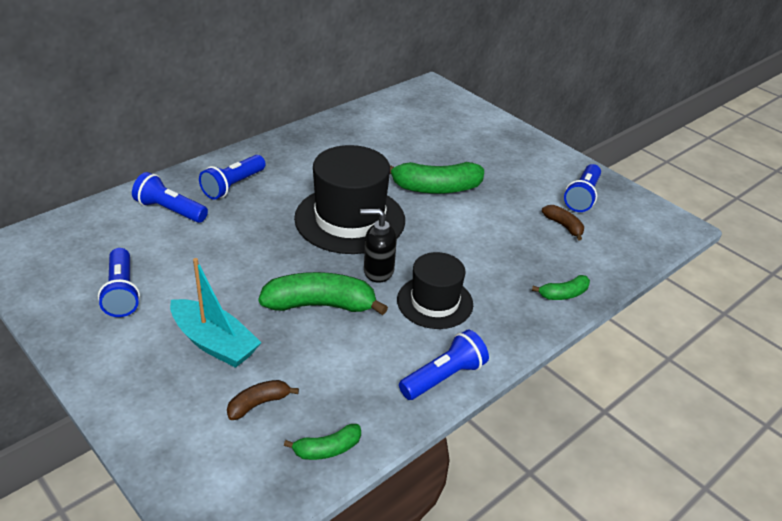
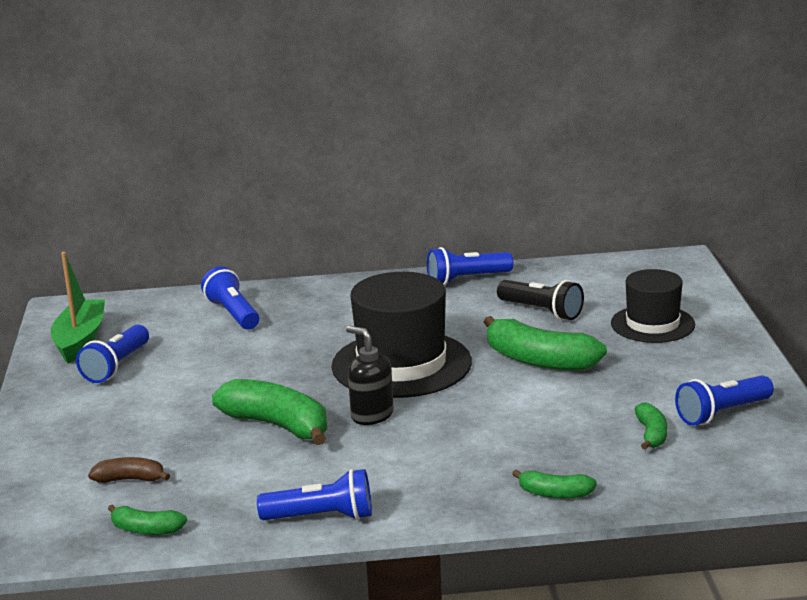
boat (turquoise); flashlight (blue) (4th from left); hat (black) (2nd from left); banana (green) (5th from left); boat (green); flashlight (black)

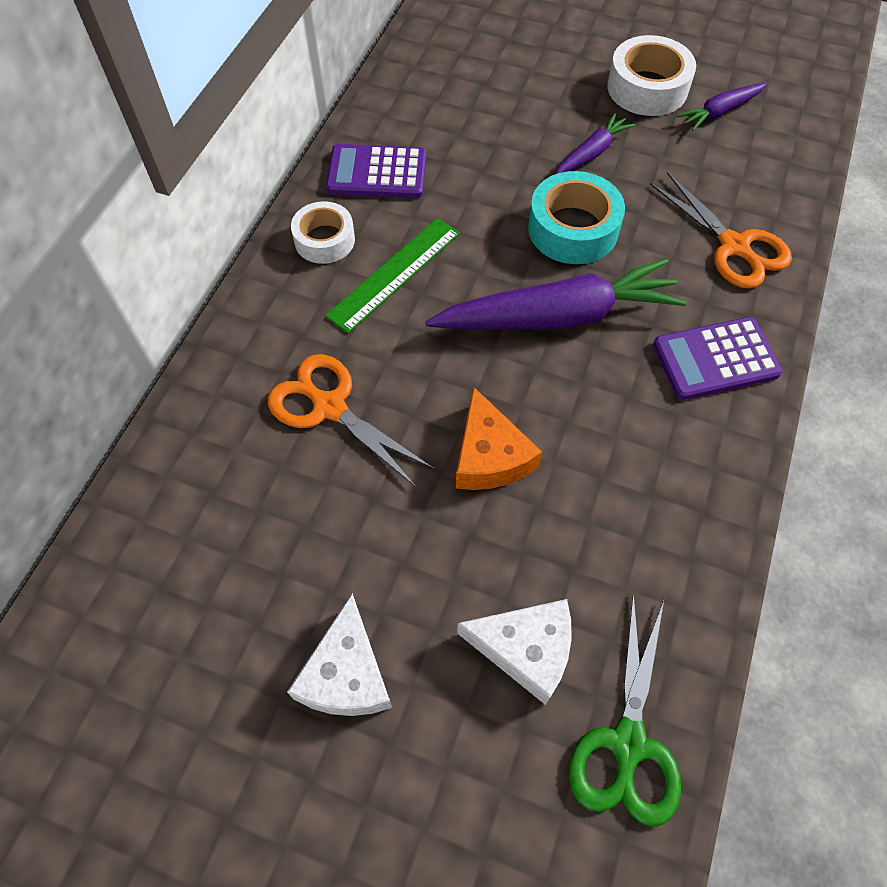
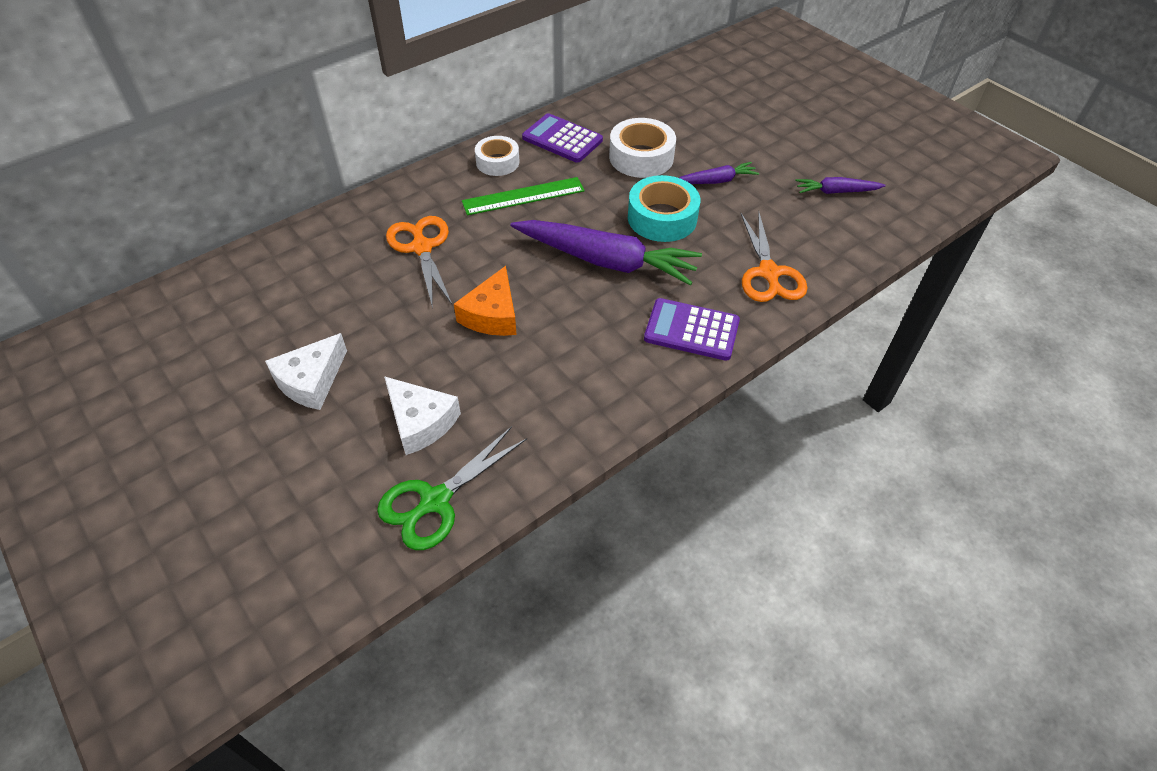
tape (white) (2nd from left)

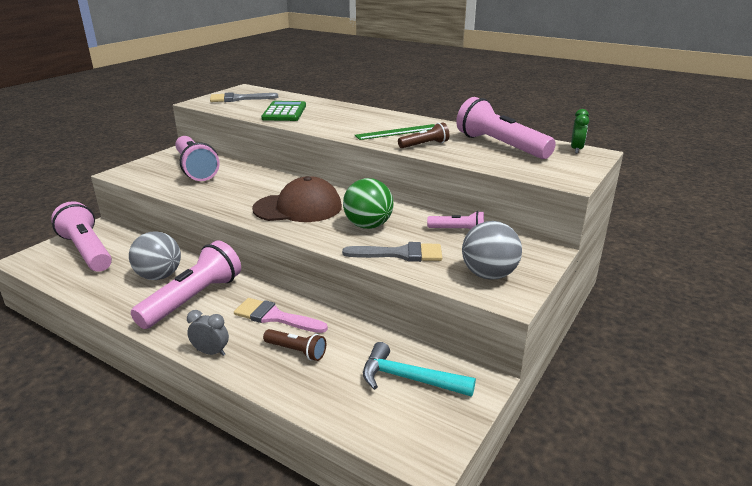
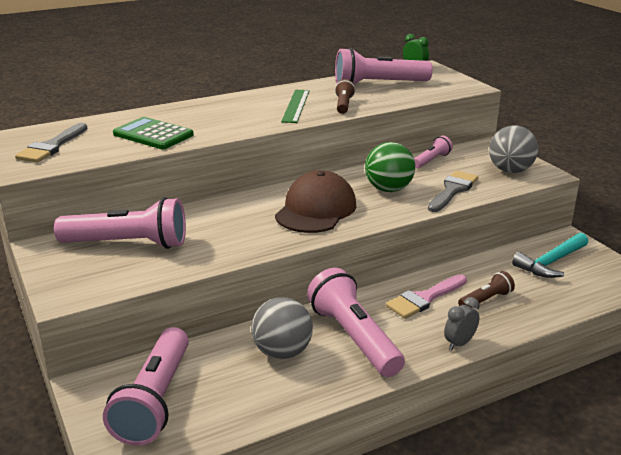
flashlight (pink) (2nd from left)

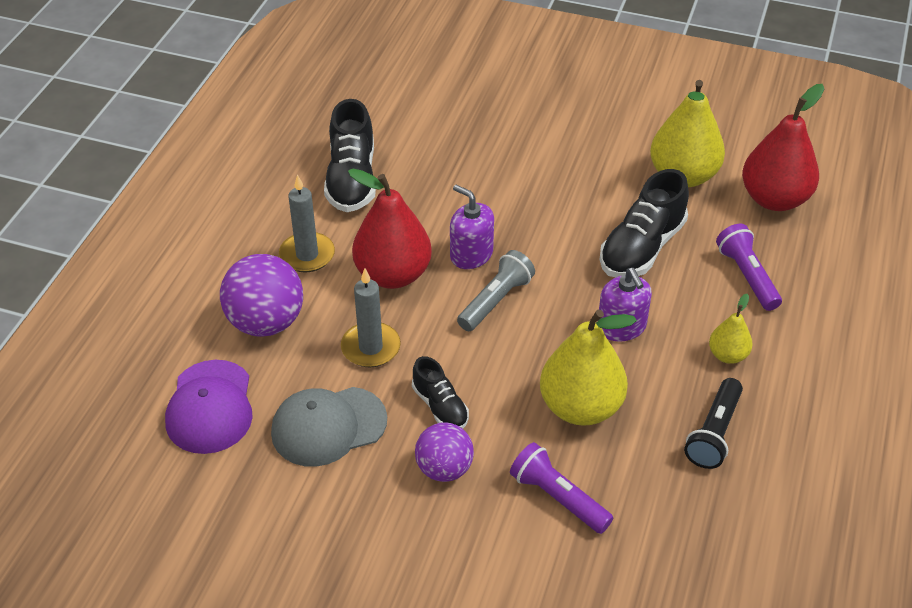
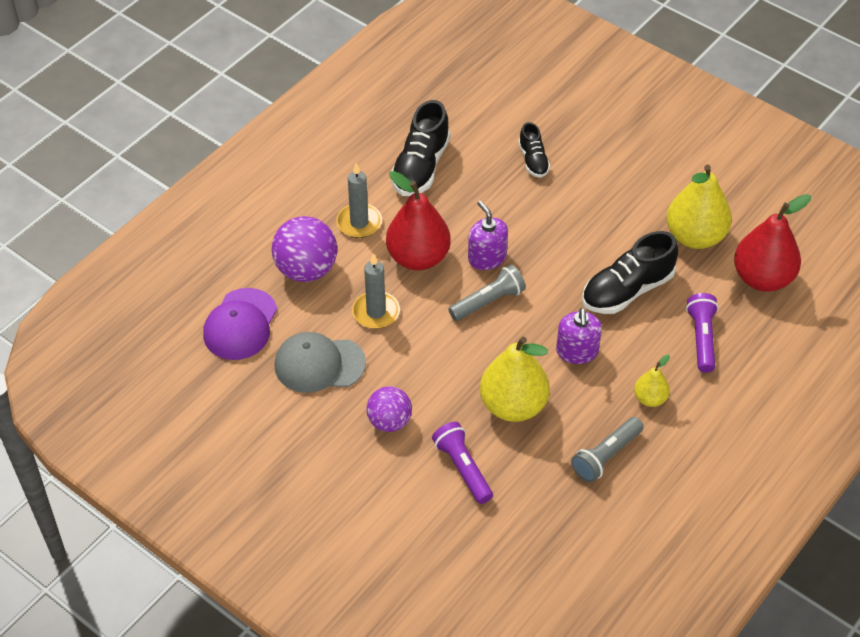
shoe (black) (2nd from left); flashlight (grey) (2nd from left)

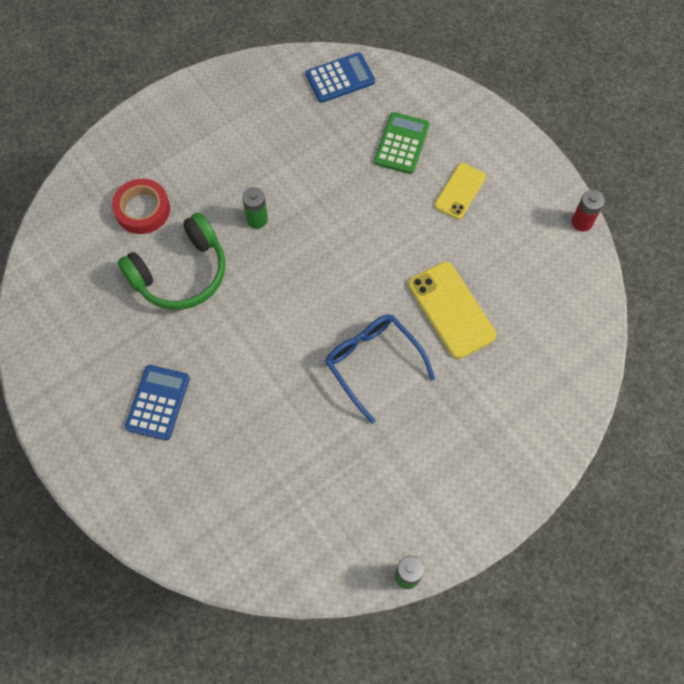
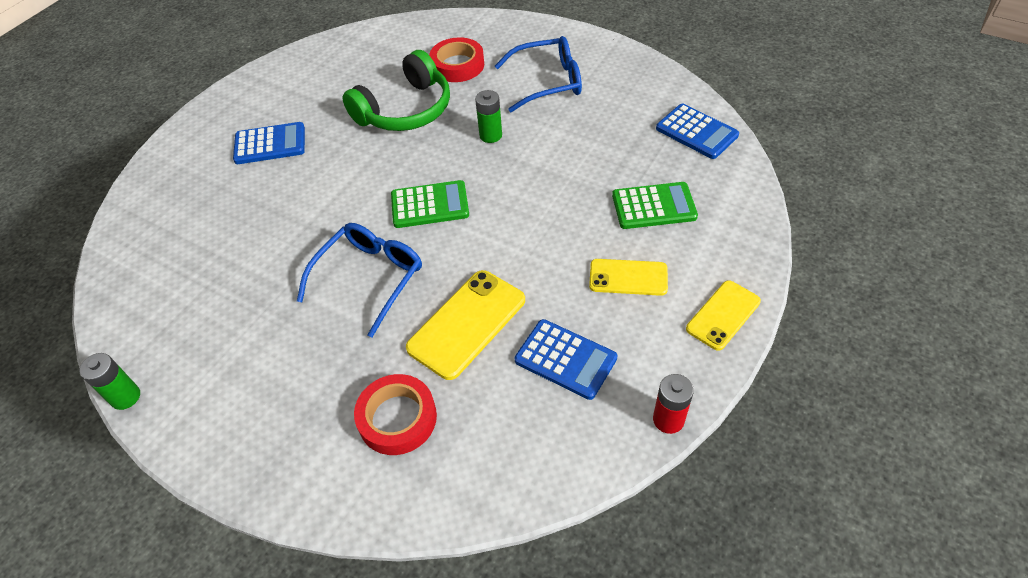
headphones (green); tape (red) (1st from left); calculator (green) (1st from left); glasses (blue) (2nd from left); calculator (blue) (2nd from left); phone (yellow) (3rd from left)

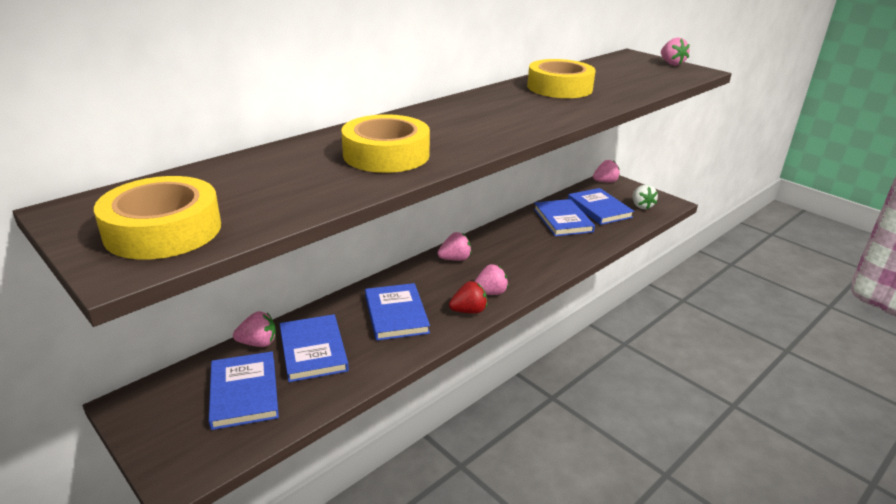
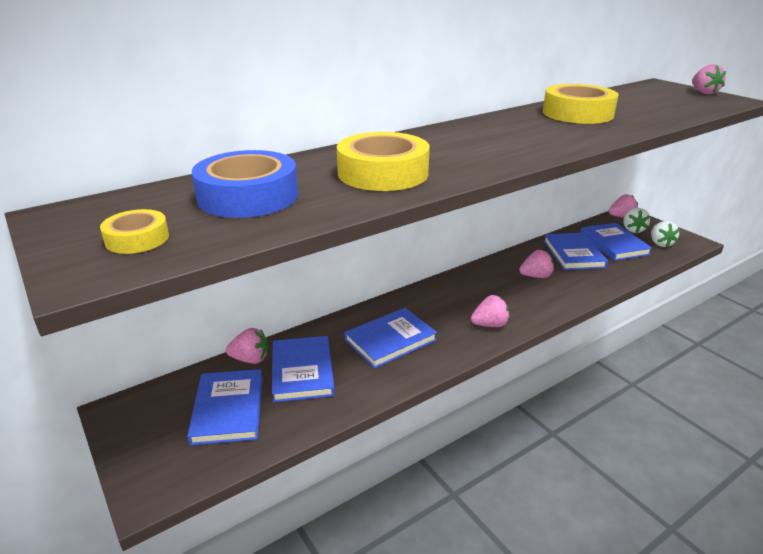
tape (yellow) (1st from left); book (blue) (3rd from left); strawberry (pink) (3rd from left); strawberry (red); tape (blue); strawberry (white) (1st from left)

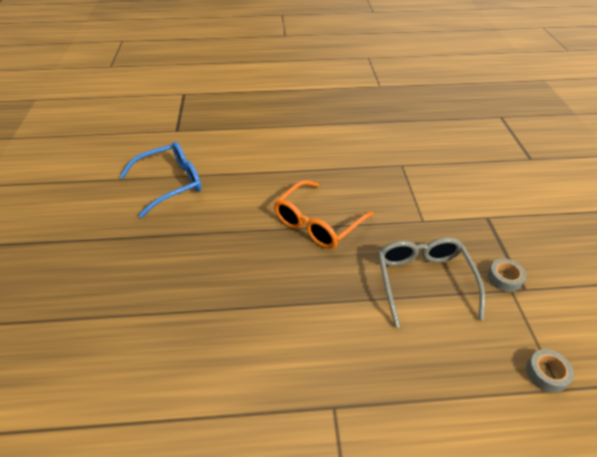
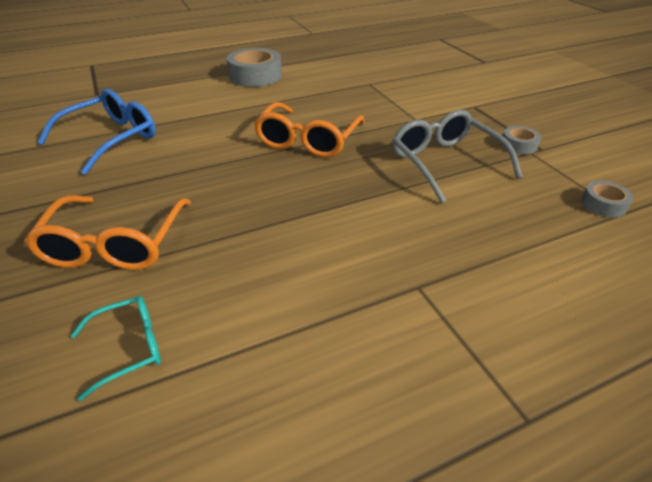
glasses (orange) (1st from left); glasses (turquoise); tape (grey) (1st from left)

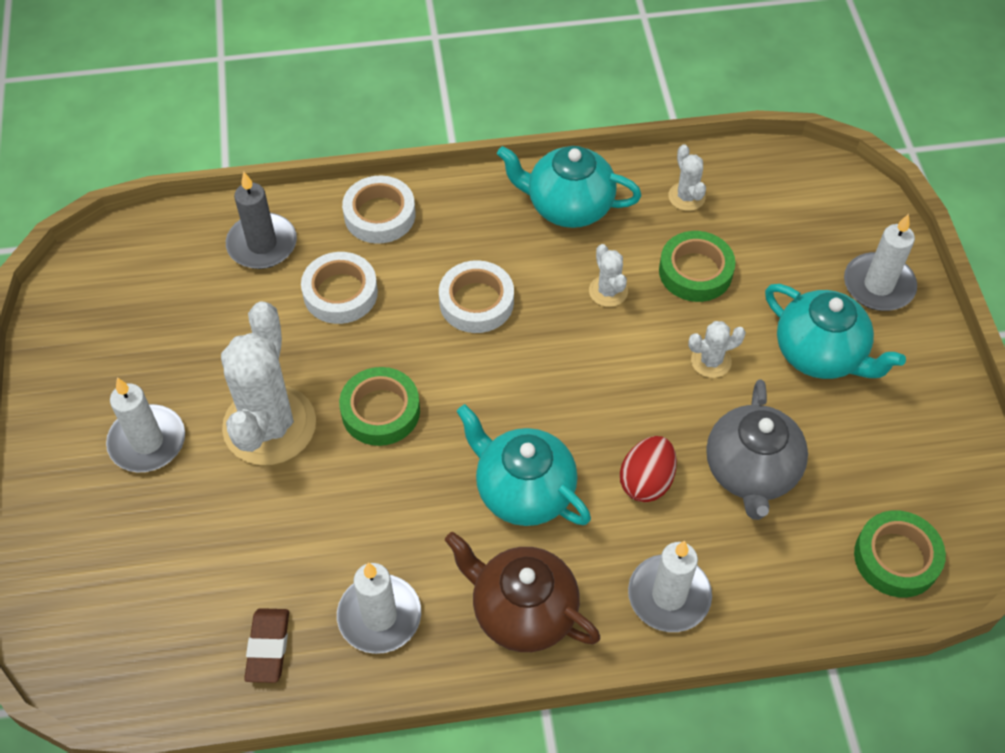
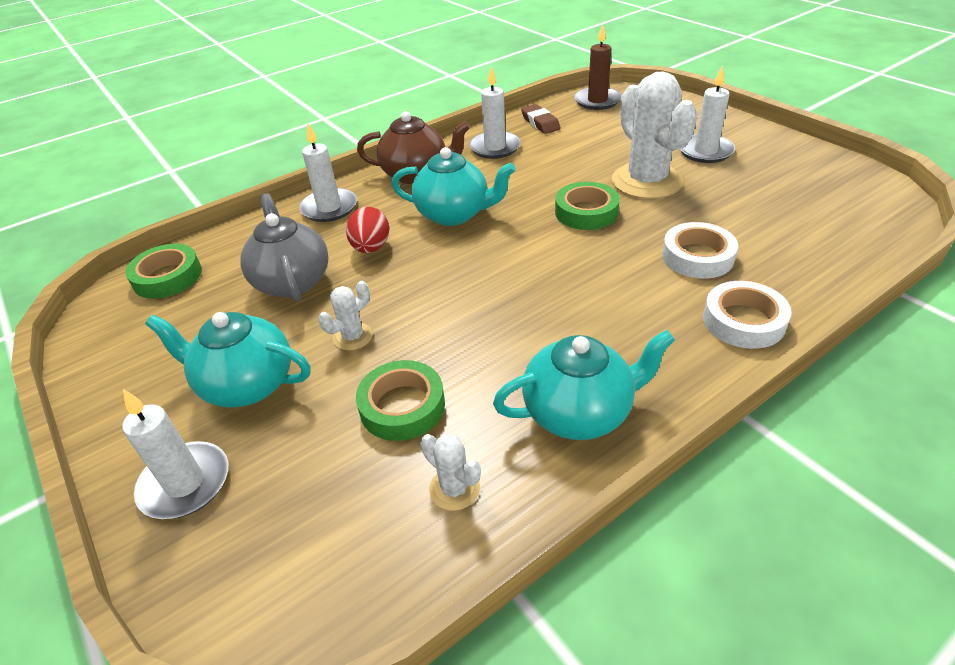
candle (grey); tape (white) (3rd from left in the first image); cactus (white) (2nd from left in the first image); candle (brown)

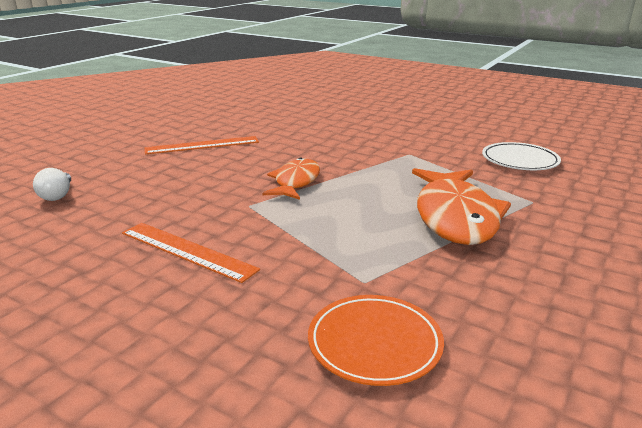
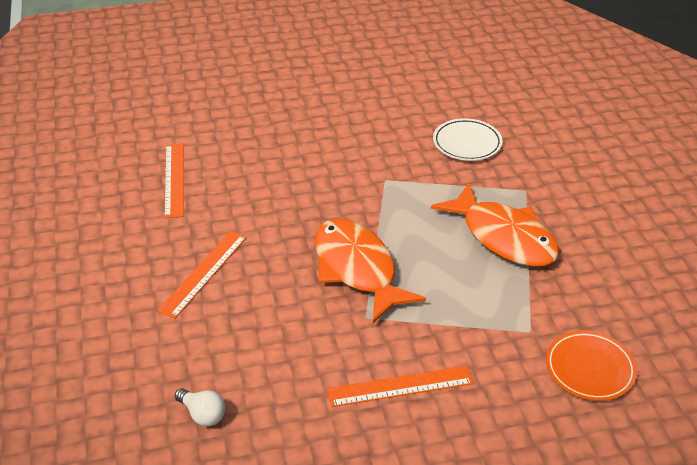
fish (orange) (1st from left); ruler (orange) (1st from left)

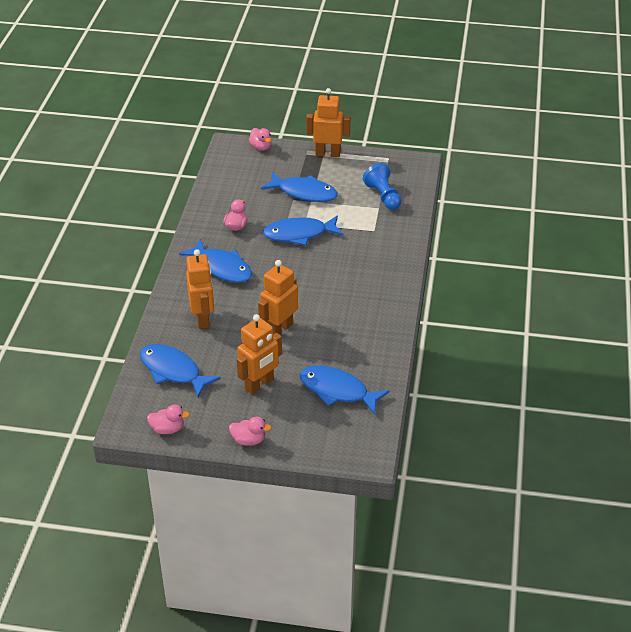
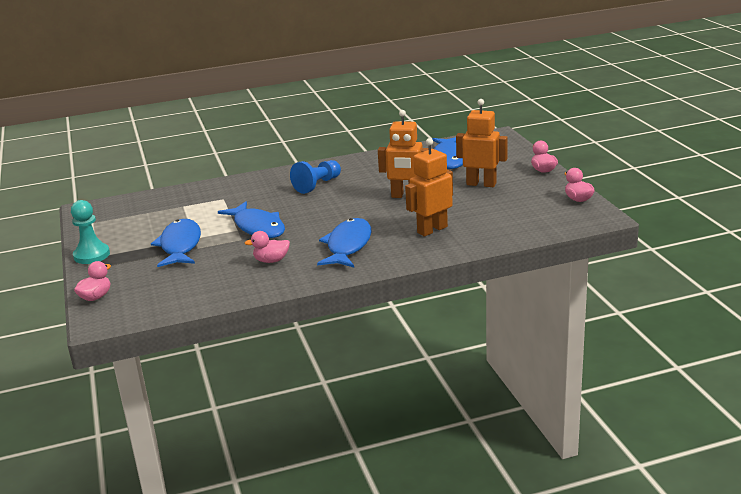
fish (blue) (1st from left in the first image); pawn (turquoise); pawn (blue)

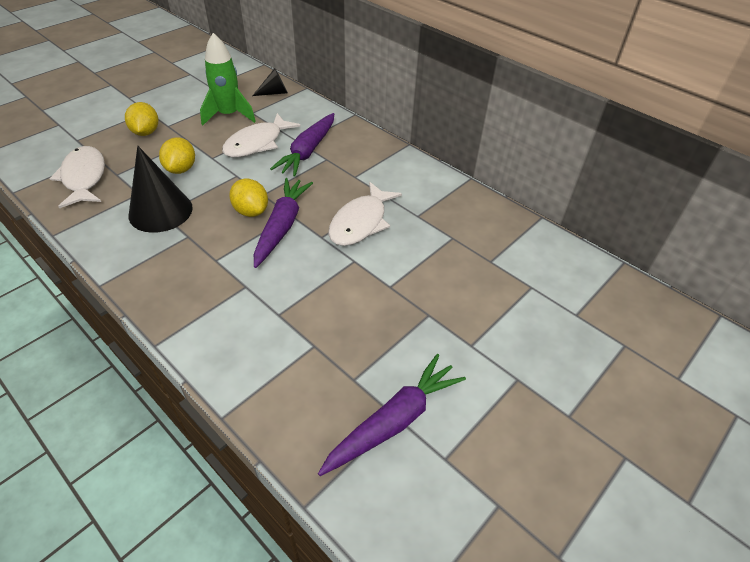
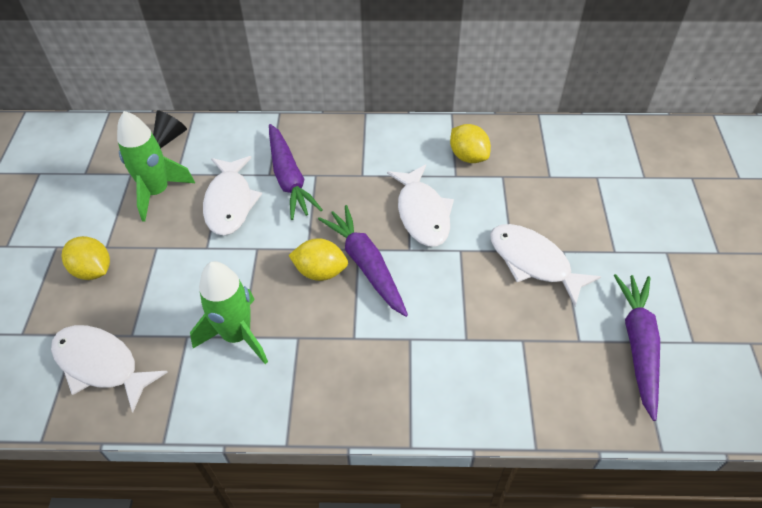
rocket (green) (2nd from left); lemon (yellow) (3rd from left); fish (white) (4th from left)

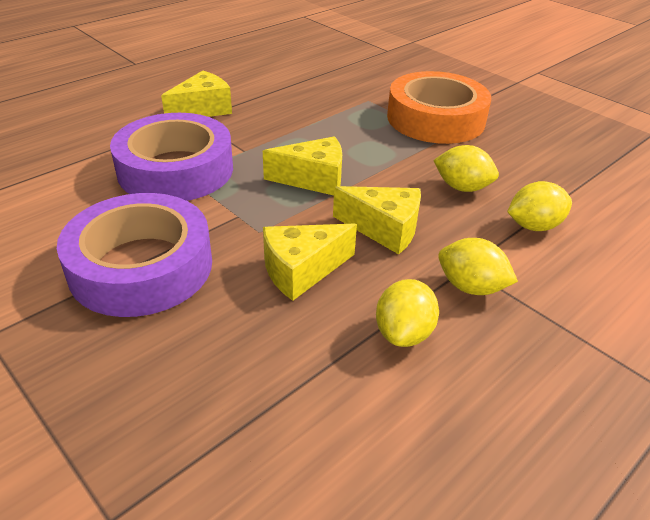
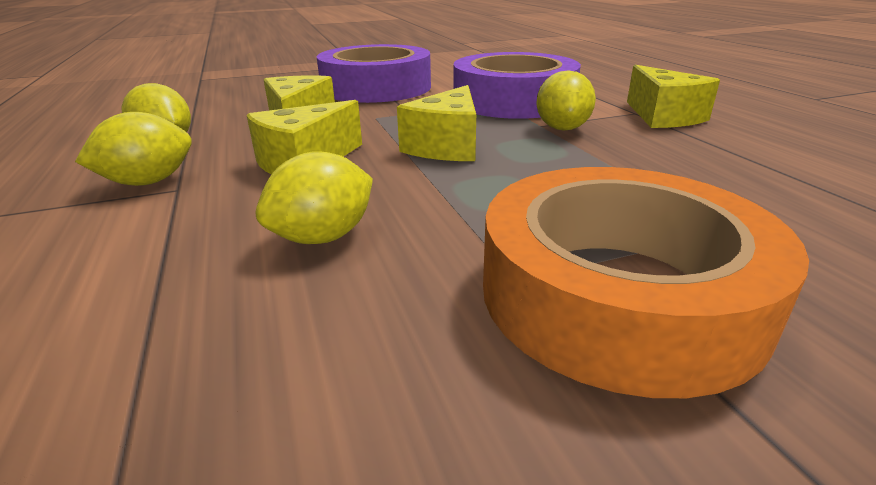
lemon (yellow) (4th from left)

